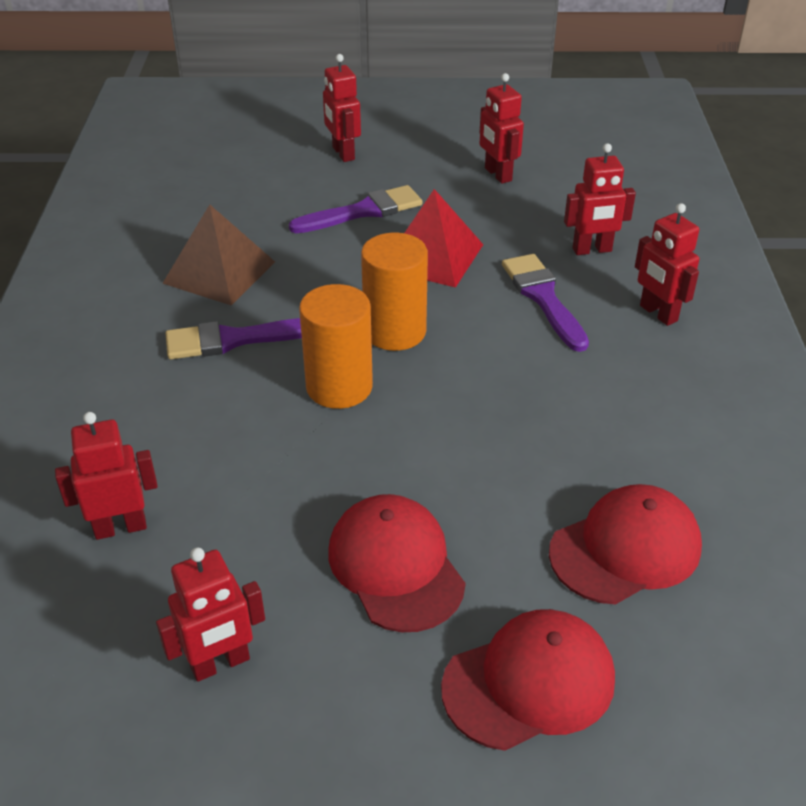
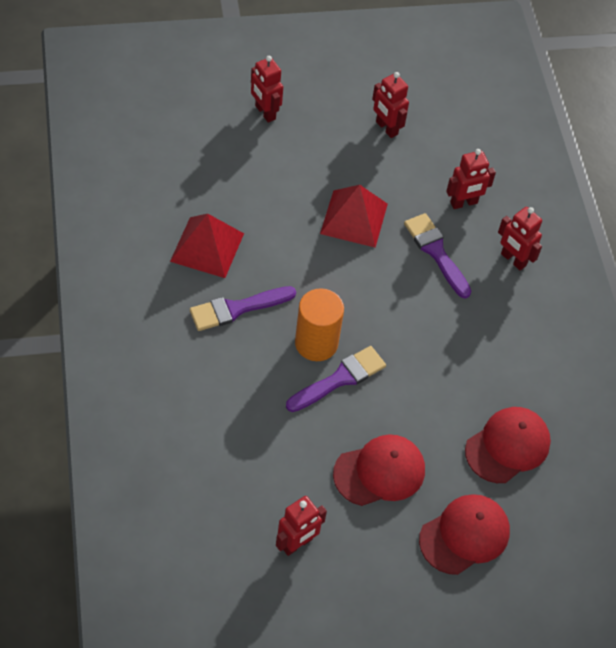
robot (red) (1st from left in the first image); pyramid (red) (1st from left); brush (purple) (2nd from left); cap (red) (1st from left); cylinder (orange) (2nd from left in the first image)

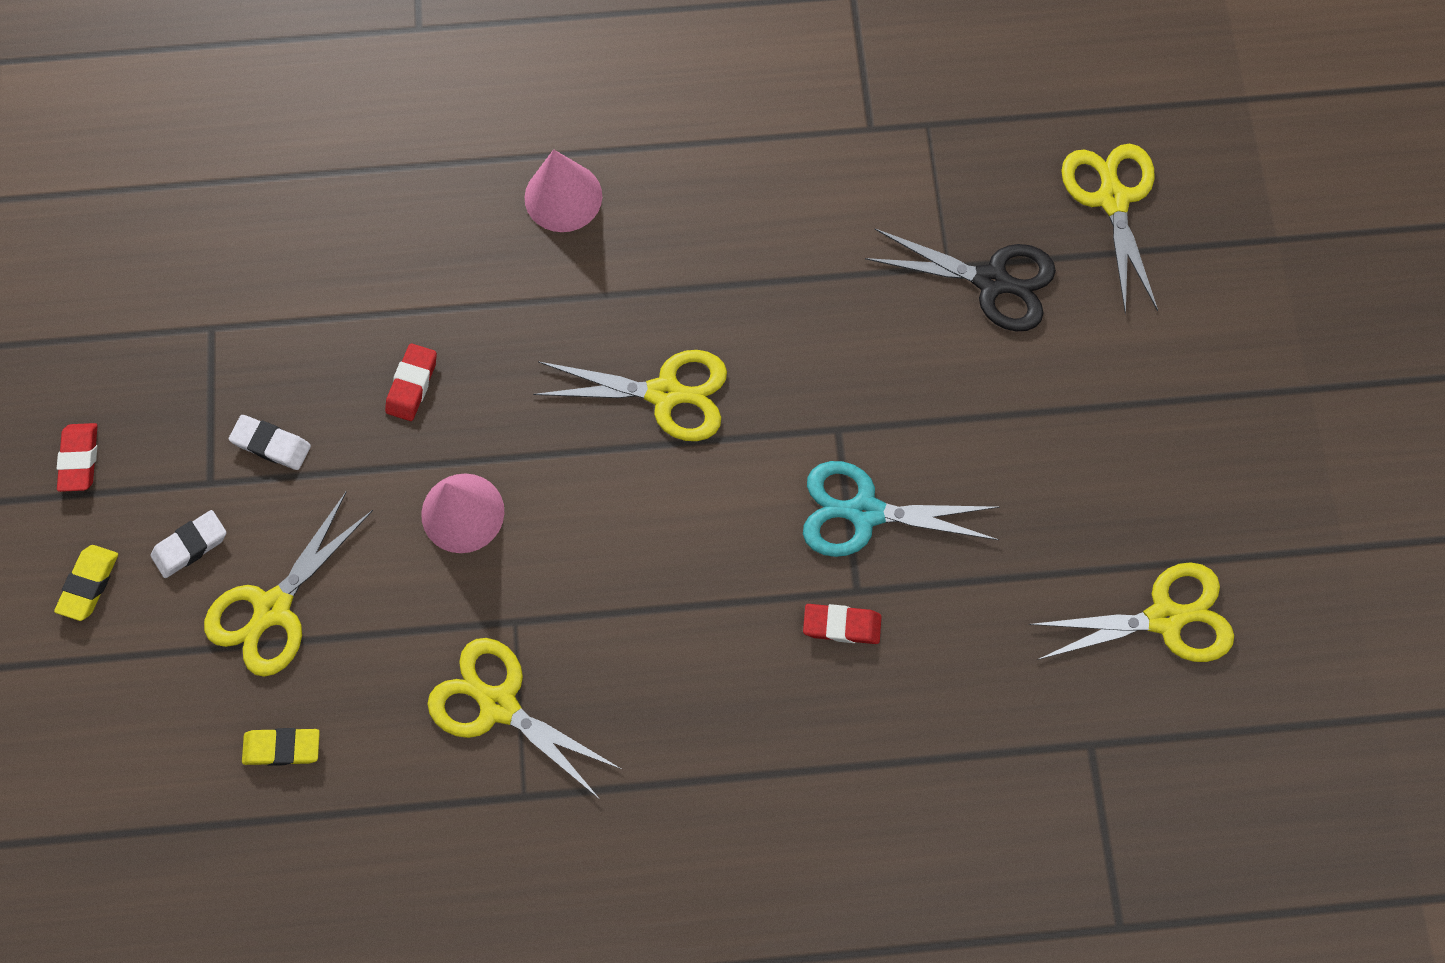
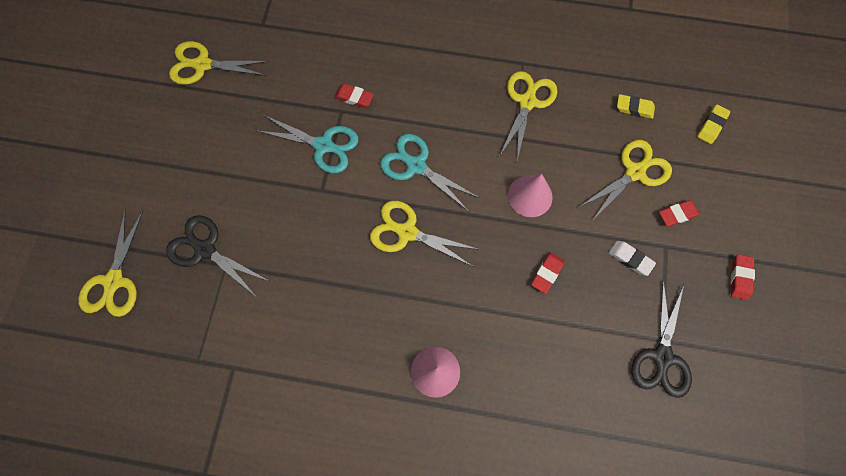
eraser (yellow) (2nd from left); eraser (red) (3rd from left); scissors (yellow) (4th from left); scissors (turquoise) (2nd from left); scissors (black) (2nd from left)

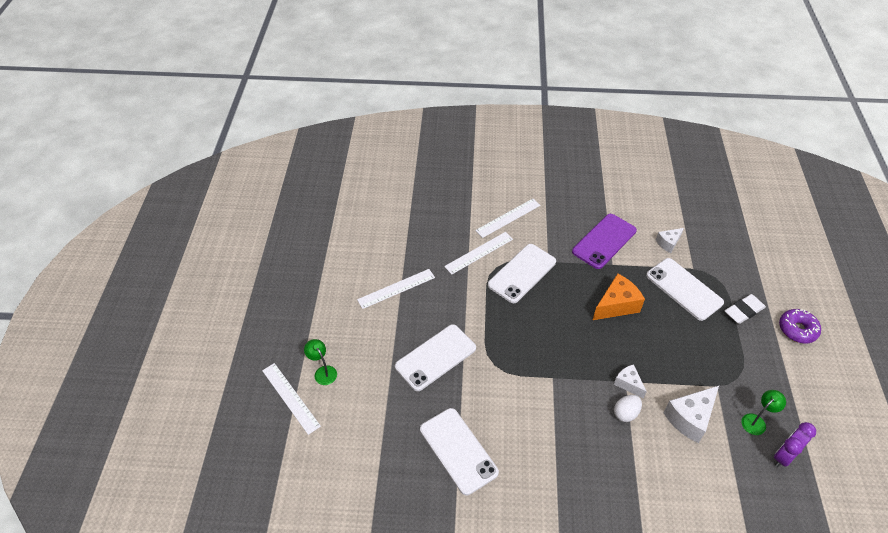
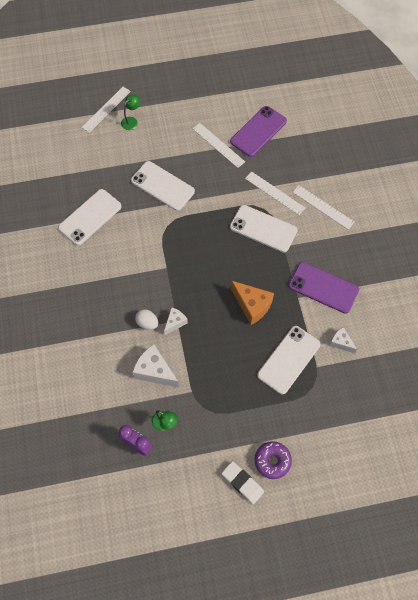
eraser (white); phone (purple) (1st from left)

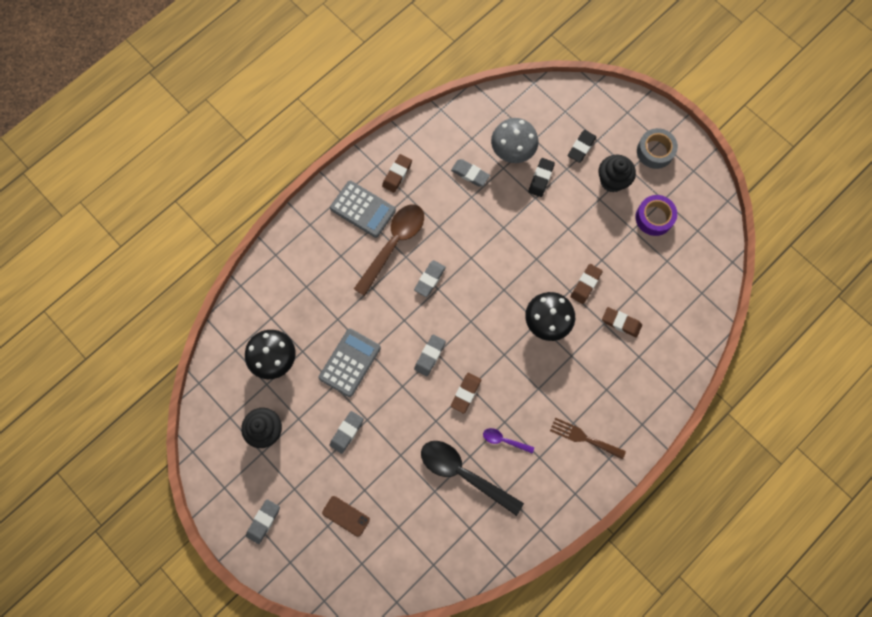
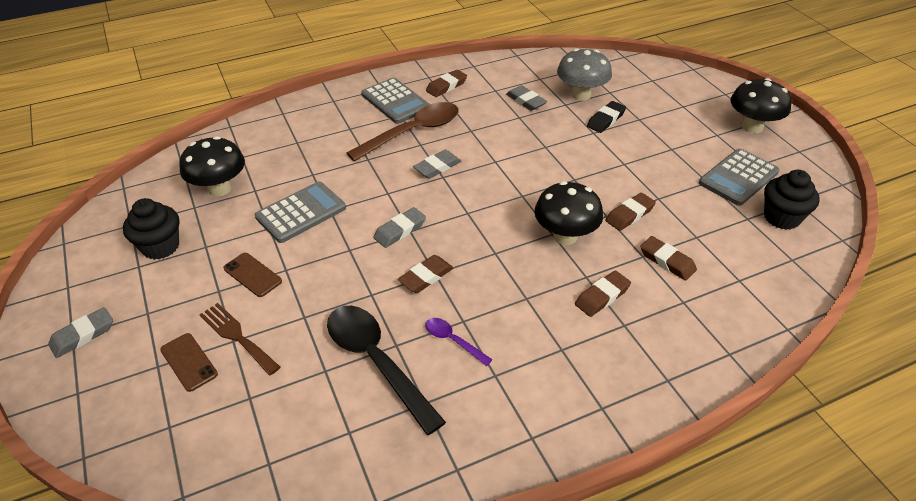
phone (brown) (2nd from left); fork (brown); eraser (black) (2nd from left in the first image); cupcake (black) (2nd from left); calculator (grey) (3rd from left); mushroom (black) (3rd from left); eraser (brown) (3rd from left)

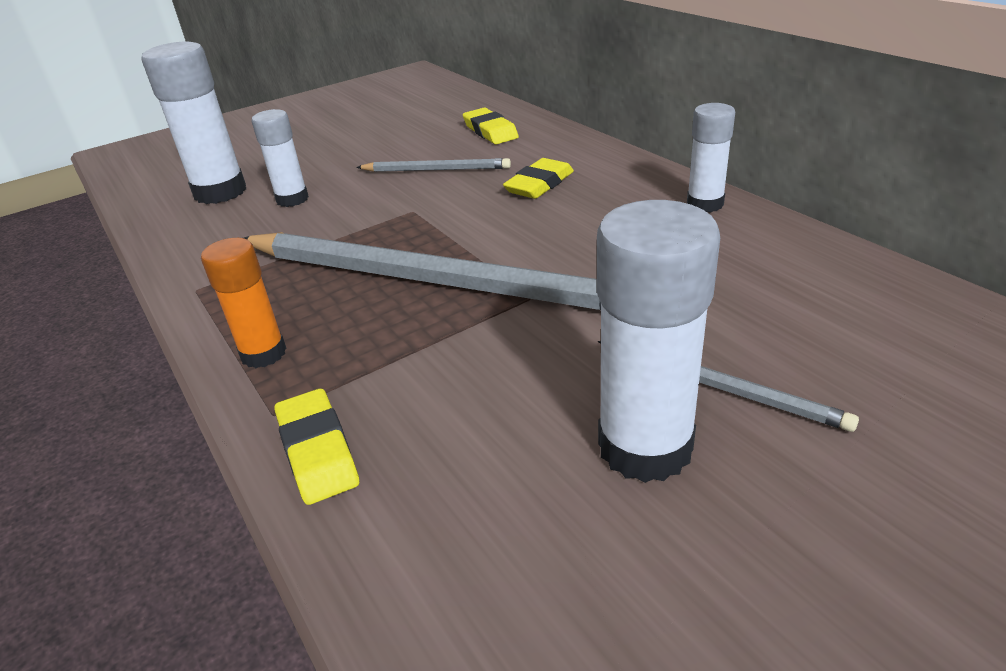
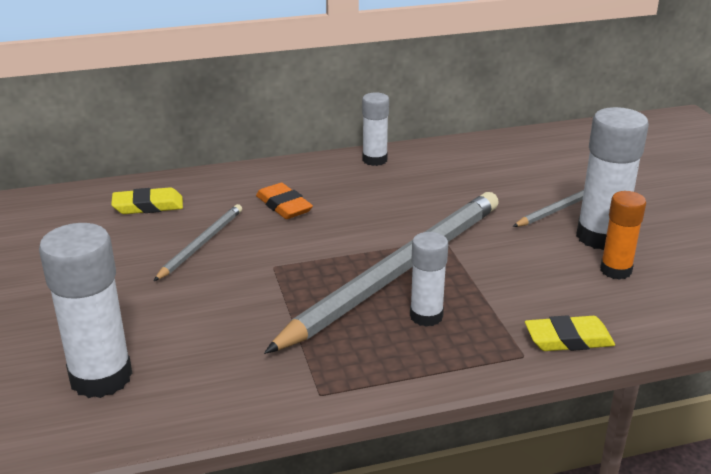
glue stick (orange); glue stick (white) (3rd from left); eraser (orange)

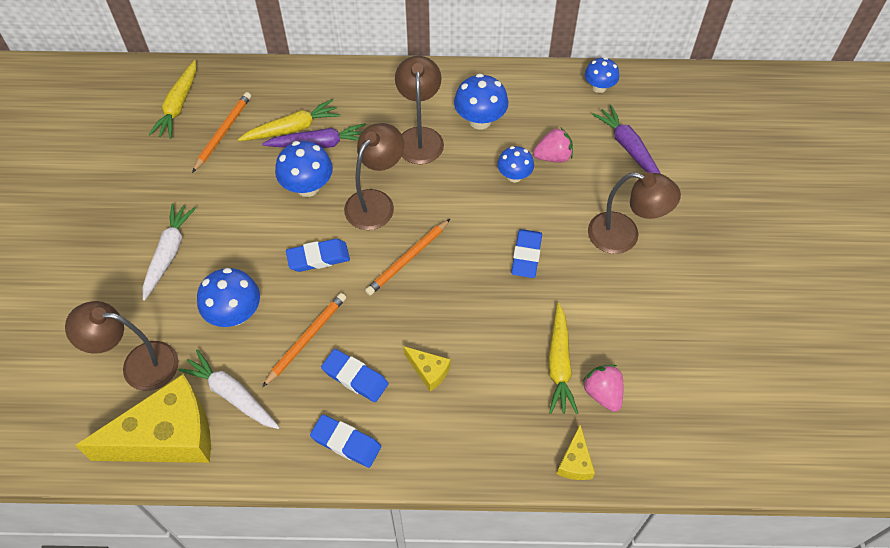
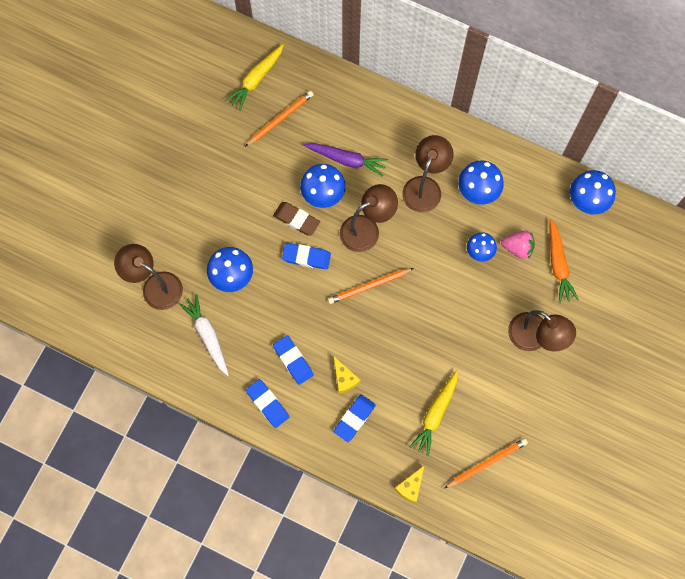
cheese (yellow) (1st from left in the first image); carrot (white) (1st from left in the first image); carrot (yellow) (2nd from left in the first image); pencil (orange) (3rd from left); eraser (blue) (4th from left); strawberry (pink) (2nd from left in the first image); mushroom (blue) (5th from left); carrot (purple) (2nd from left in the first image); eraser (brown); carrot (orange)

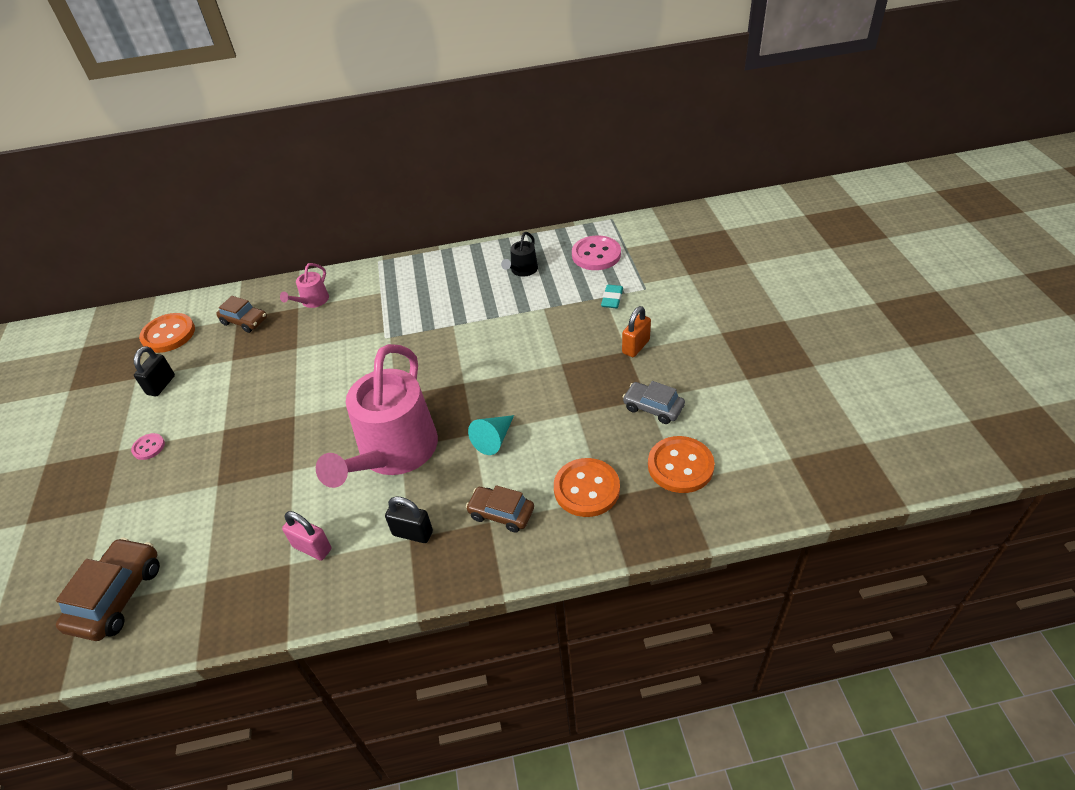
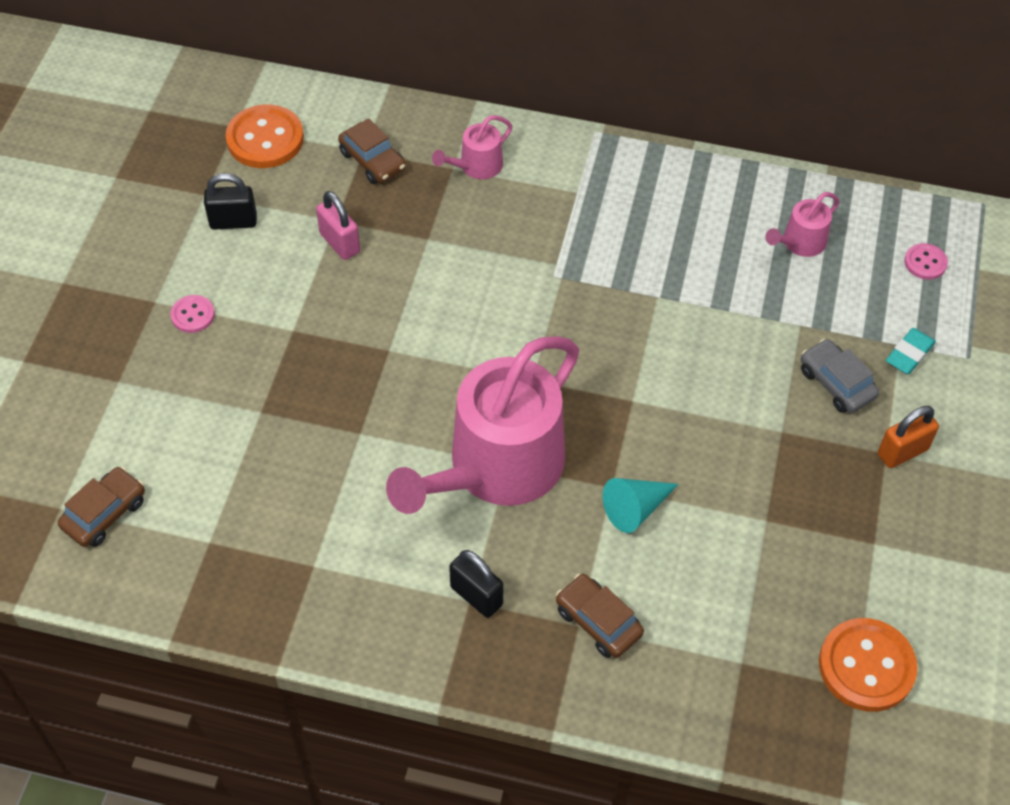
car (brown) (1st from left); padlock (black) (1st from left); padlock (pink); watering can (pink) (3rd from left); button (orange) (2nd from left in the first image); button (pink) (2nd from left); car (grey)

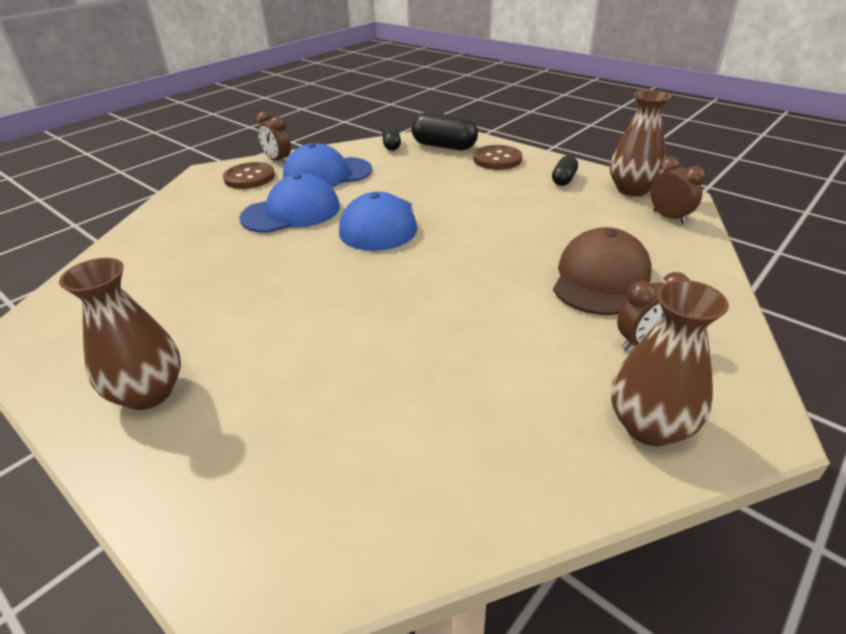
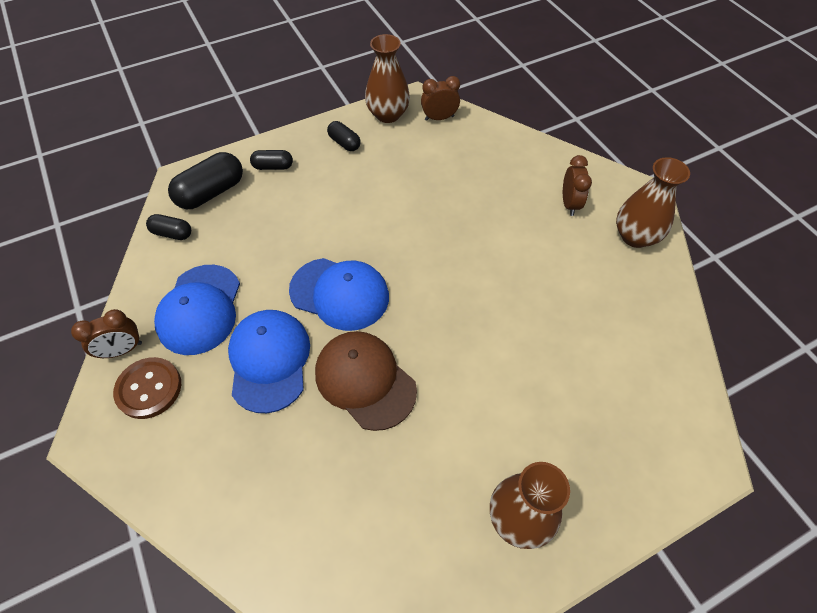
capsule (black) (3rd from left); cap (brown)

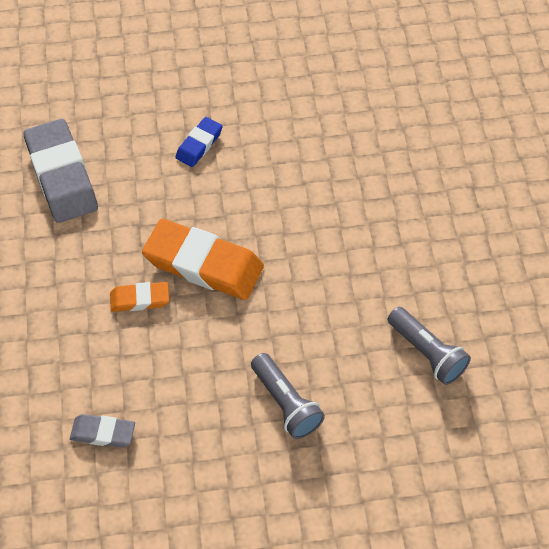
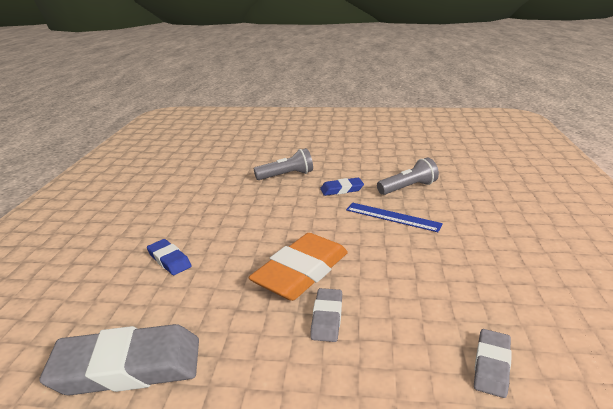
eraser (grey) (2nd from left); flashlight (grey) (1st from left); eraser (blue) (2nd from left); ruler (blue)

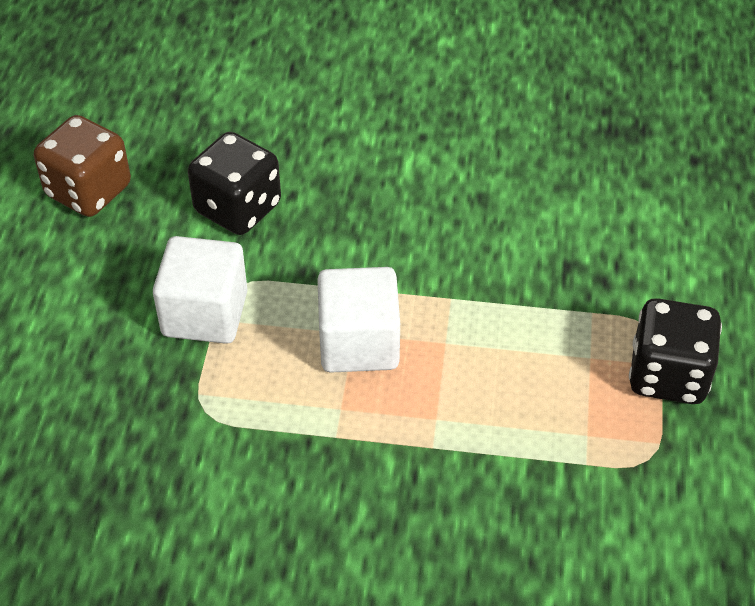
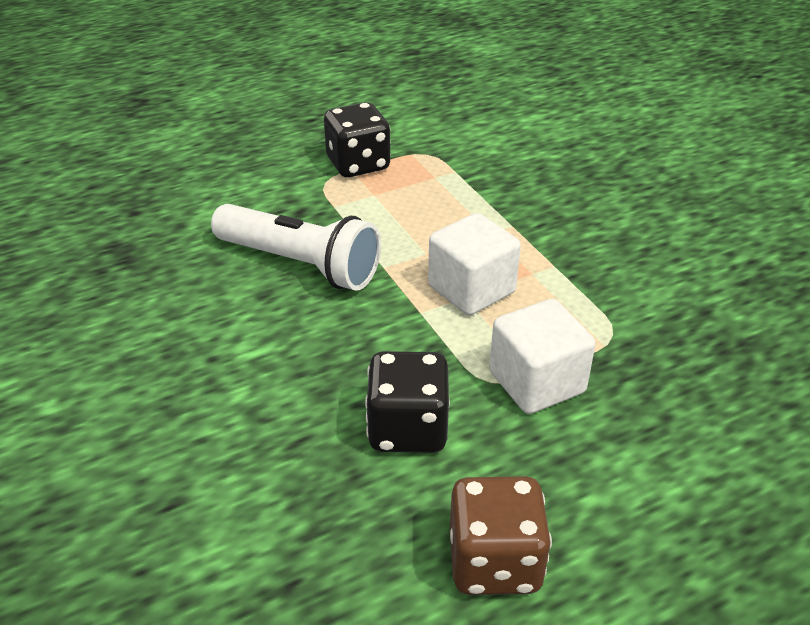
flashlight (white)

